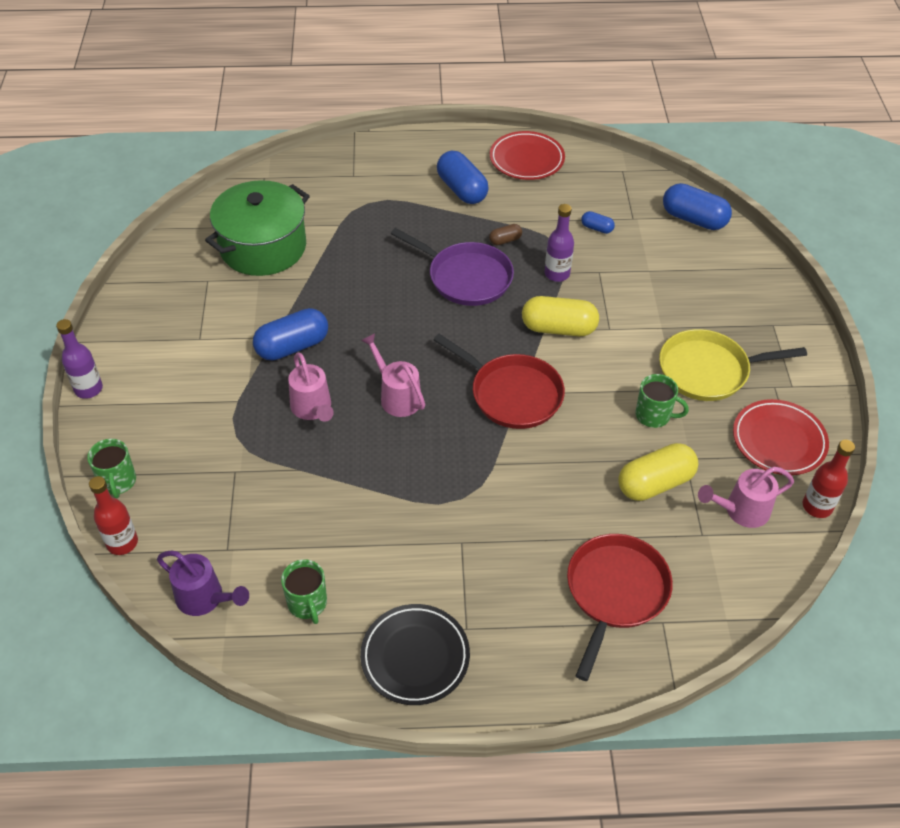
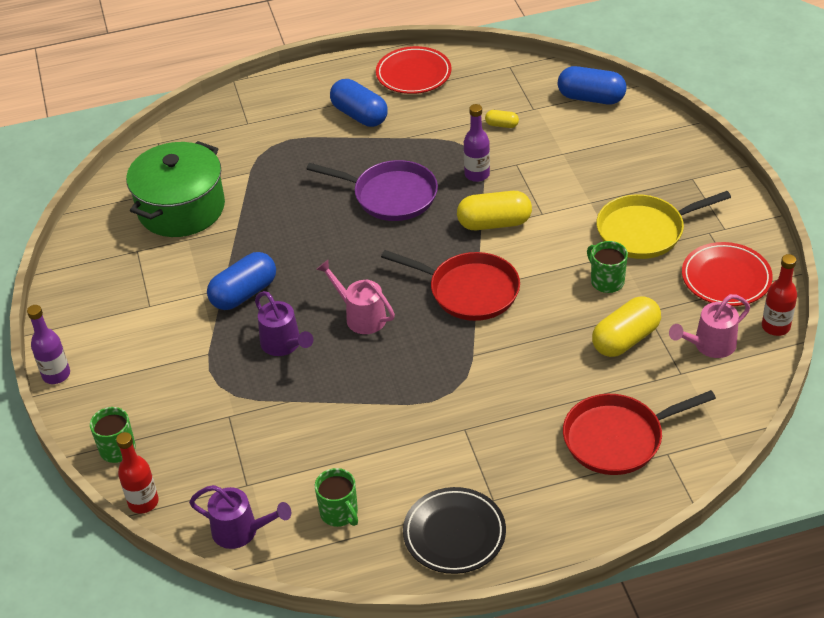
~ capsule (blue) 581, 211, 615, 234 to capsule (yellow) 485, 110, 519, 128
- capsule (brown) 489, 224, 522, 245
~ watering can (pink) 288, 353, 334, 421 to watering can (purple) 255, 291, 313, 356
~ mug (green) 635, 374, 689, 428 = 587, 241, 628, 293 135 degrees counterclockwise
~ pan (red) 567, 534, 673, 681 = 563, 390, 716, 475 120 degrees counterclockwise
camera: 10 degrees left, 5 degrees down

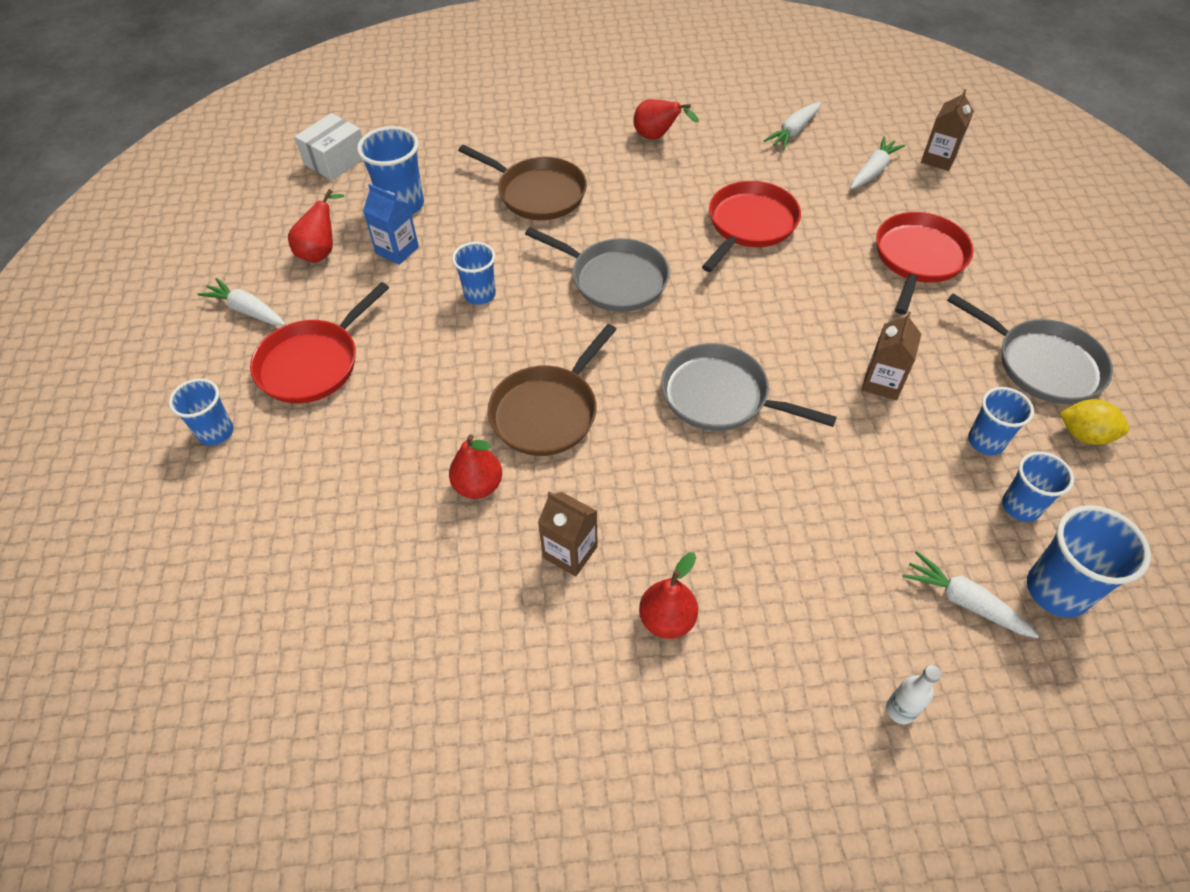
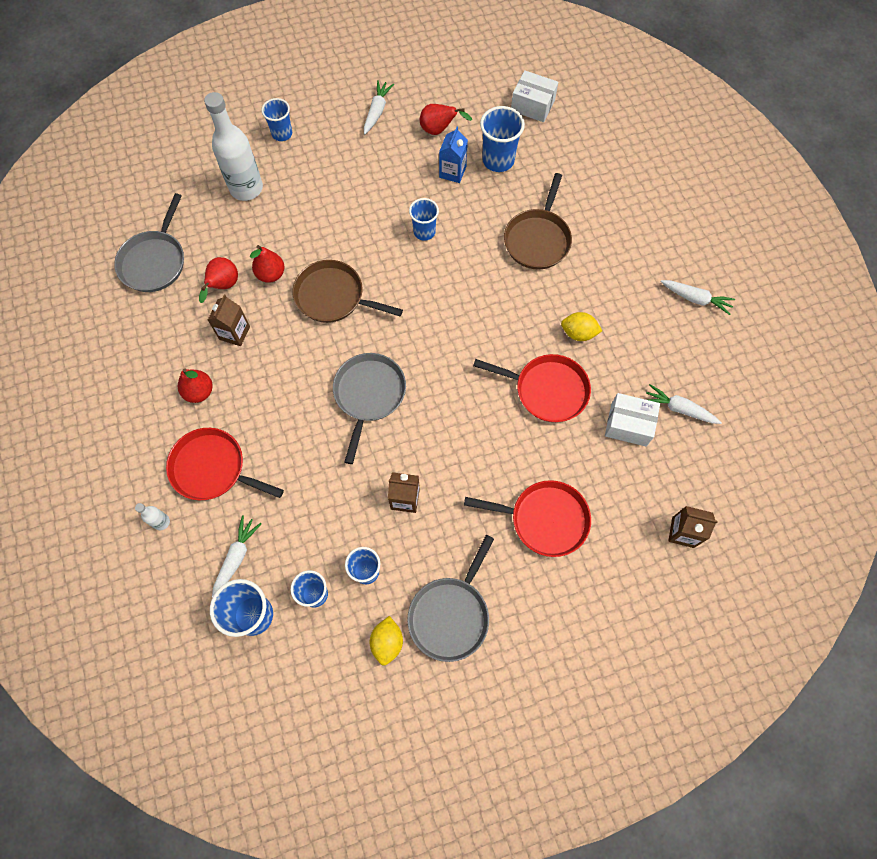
~ pear (red) 633, 99, 699, 140 to 199, 257, 238, 303
~ carrot (white) 851, 137, 906, 189 to 661, 280, 735, 315
~ pan (grey) 525, 227, 670, 312 to 114, 193, 184, 292
~ pan (red) 250, 282, 389, 404 to 166, 428, 284, 500
+ bottle (white) 204, 92, 263, 201
+ lemon (yellow) 561, 312, 602, 341
+ box (white) 605, 393, 660, 447
camera: 75 degrees right, 15 degrees up

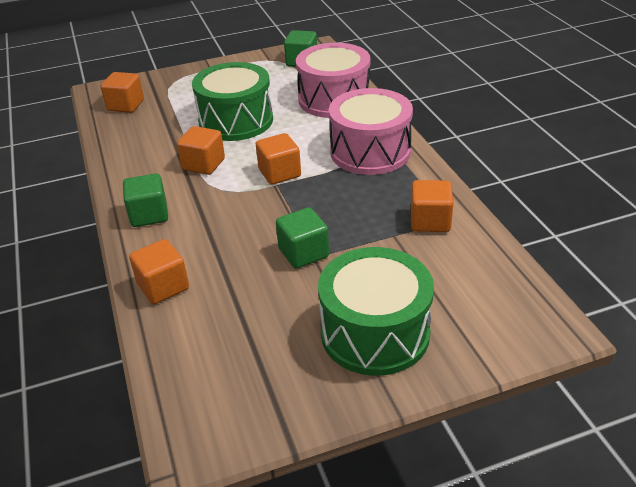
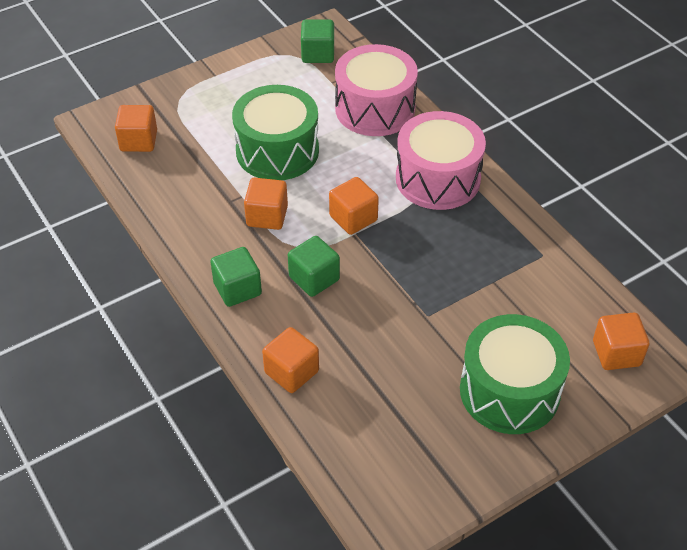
~ cube (orange) 411, 180, 453, 232 to 593, 313, 649, 370
~ cube (green) 276, 207, 329, 269 to 288, 236, 340, 297
camera: 15 degrees left, 10 degrees up

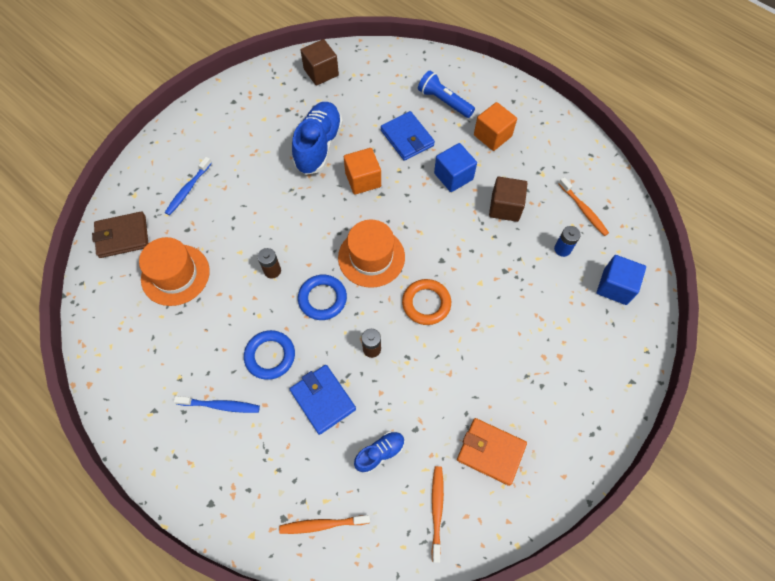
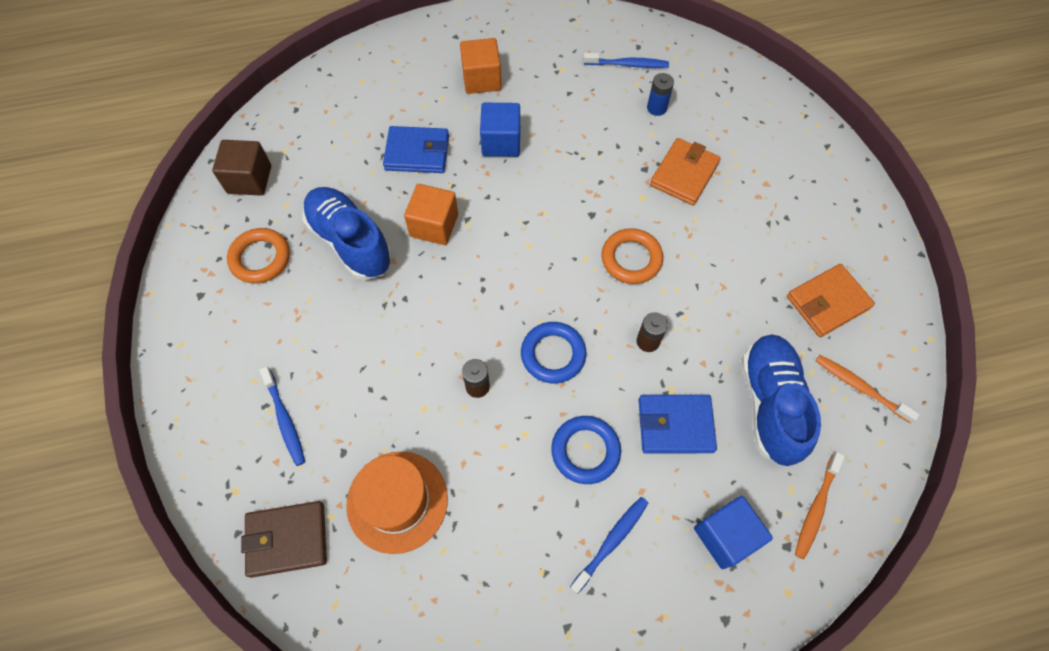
- flashlight (blue) 418, 71, 475, 118
- cube (brown) 489, 177, 528, 222
~ toothbrush (orange) 559, 177, 609, 236 to toothbrush (blue) 583, 52, 669, 68
~ wallet (brown) 92, 212, 148, 258 = 241, 501, 327, 578 60 degrees clockwise
- hat (orange) 338, 220, 405, 288
~ cube (blue) 597, 255, 646, 305 to 694, 496, 773, 569
~ shoe (blue) 354, 431, 405, 473 = 741, 334, 821, 466 x1.91
+ wallet (orange) 650, 138, 721, 205
+ ring (orange) 227, 228, 290, 283
camera: 55 degrees left, 0 degrees up

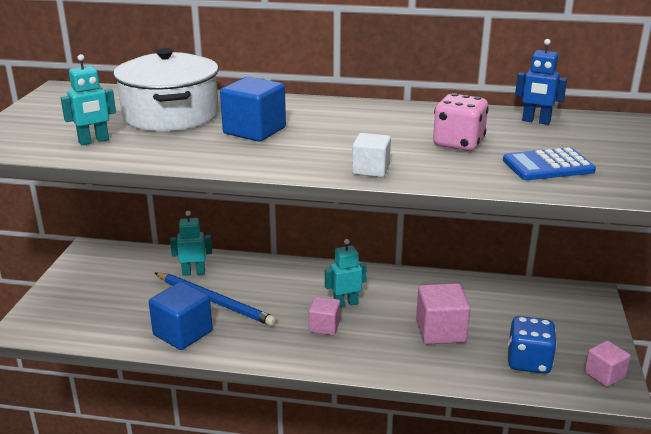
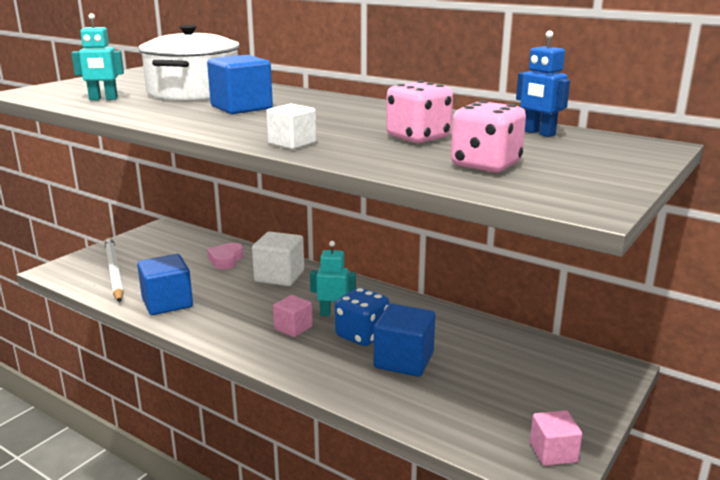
~ calculator (blue) 503, 147, 596, 180 to dice (pink) 451, 100, 526, 173
~ robot (turquoise) 170, 211, 212, 276 to heart (pink) 207, 243, 244, 269
- pencil (blue) 155, 272, 277, 326
~ cube (pink) 416, 283, 471, 344 to cube (blue) 374, 304, 435, 377
~ dice (blue) 508, 316, 557, 374 to 335, 288, 389, 346
+ cube (white) 252, 232, 304, 286
+ pencil (white) 105, 238, 124, 302
camera: 25 degrees right, 5 degrees down

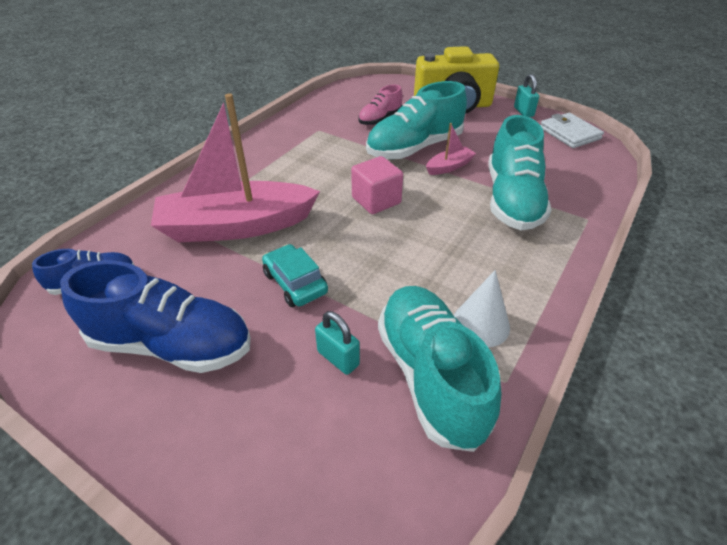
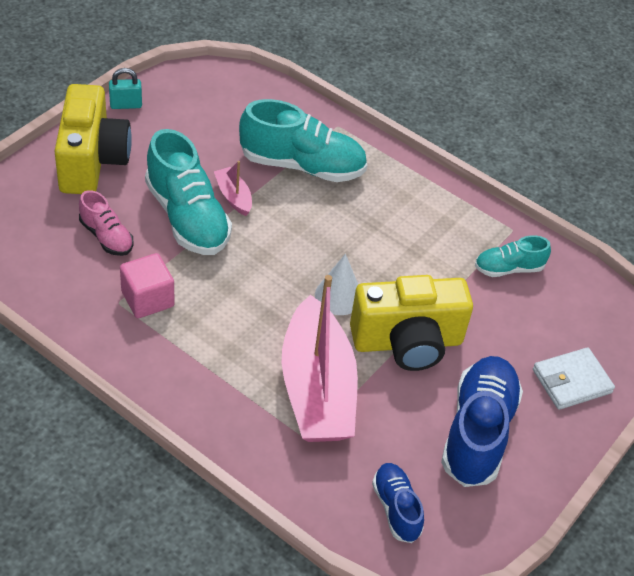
~ wallet (white) 541, 113, 604, 148 to 533, 347, 615, 410
~ cube (pink) 351, 156, 403, 214 to 120, 253, 174, 318
~ car (turquoise) 262, 244, 328, 307 to camera (yellow) 350, 275, 473, 371
~ cone (white) 454, 270, 510, 347 to 315, 254, 358, 315
~ shoe (turquoise) 378, 286, 502, 452 = 475, 235, 551, 277 x0.54
- padlock (turquoise) 315, 311, 360, 375
camera: 90 degrees left, 5 degrees up

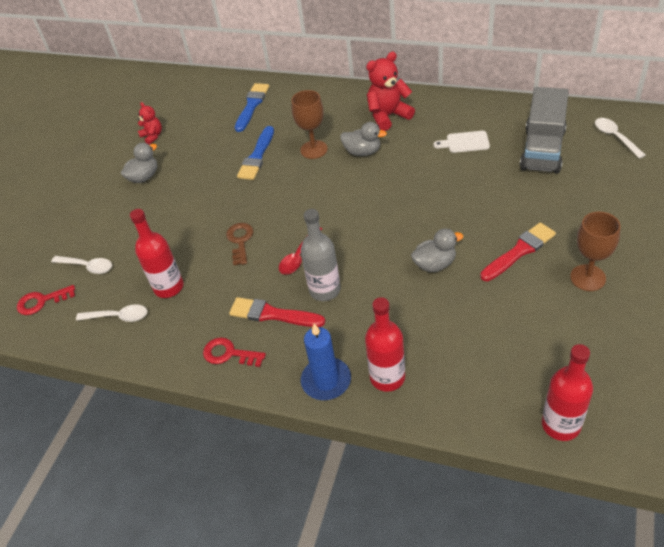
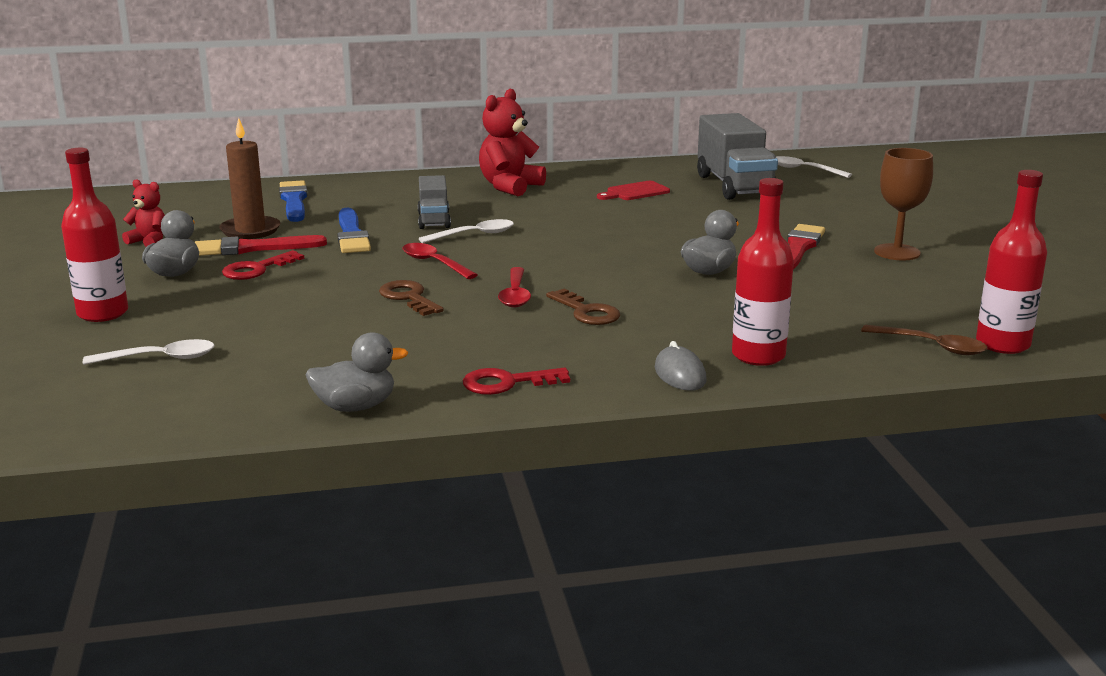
~ goblet (brown) 291, 90, 328, 159 to truck (grey) 418, 175, 451, 229
~ duck (grey) 340, 122, 387, 156 to 306, 332, 408, 412
~ cutting board (white) 434, 131, 490, 153 to cutting board (red) 597, 181, 670, 200
~ bottle (red) 130, 209, 184, 298 to 61, 148, 128, 322
~ bottle (grey) 301, 209, 340, 301 to key (brown) 546, 289, 620, 325
~ key (red) 17, 285, 75, 315 to 222, 250, 304, 280
~ brush (red) 229, 297, 325, 327 to 194, 235, 327, 256
~ spoon (white) 76, 304, 147, 322 to 419, 219, 514, 243
~ candle (blue) 301, 323, 351, 400 to mouse (grey) 655, 341, 707, 391
+ candle (brown) 219, 118, 280, 239
+ spoon (red) 403, 243, 477, 279
+ spoon (brown) 861, 325, 987, 355
camera: 35 degrees left, 25 degrees down

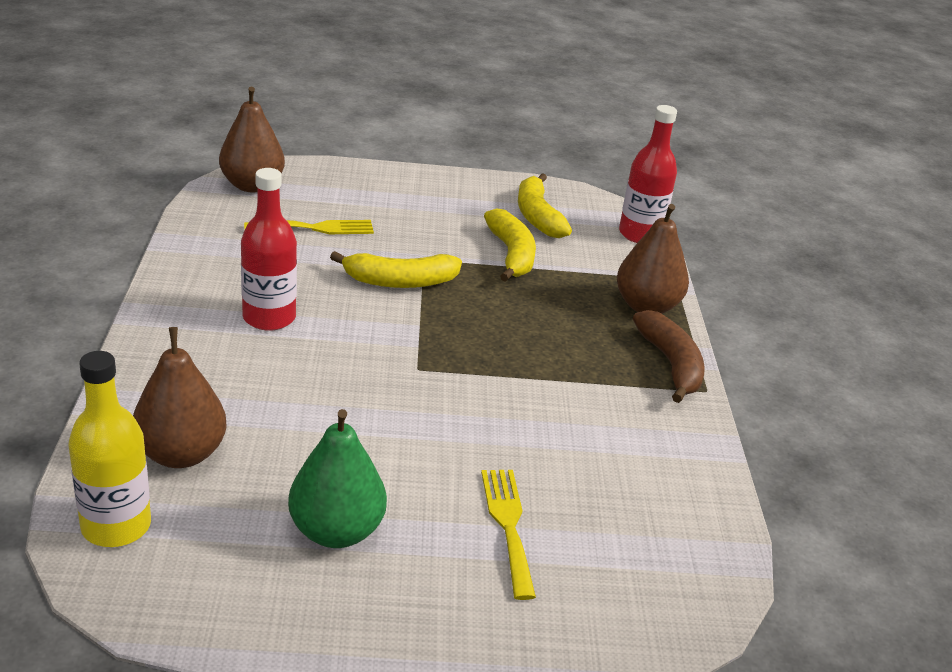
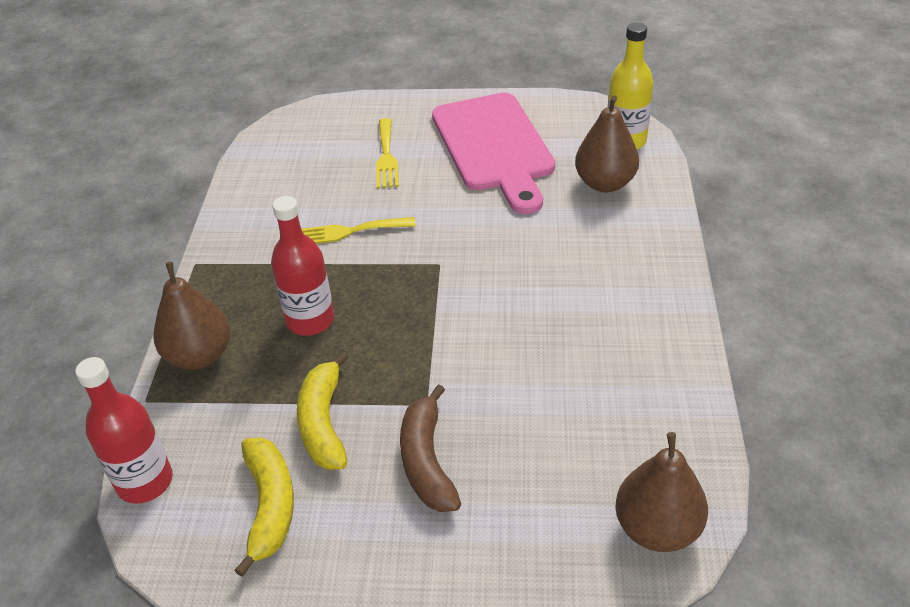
~ bottle (red) 241, 168, 297, 331 to 271, 196, 334, 336
~ fork (yellow) 244, 220, 374, 234 to 302, 217, 416, 244
- banana (yellow) 330, 251, 462, 288
~ banana (brown) 633, 310, 705, 403 to 400, 384, 461, 512
~ pear (green) 288, 409, 387, 548 to cutting board (pink) 432, 93, 555, 214
camera: 170 degrees left, 10 degrees up

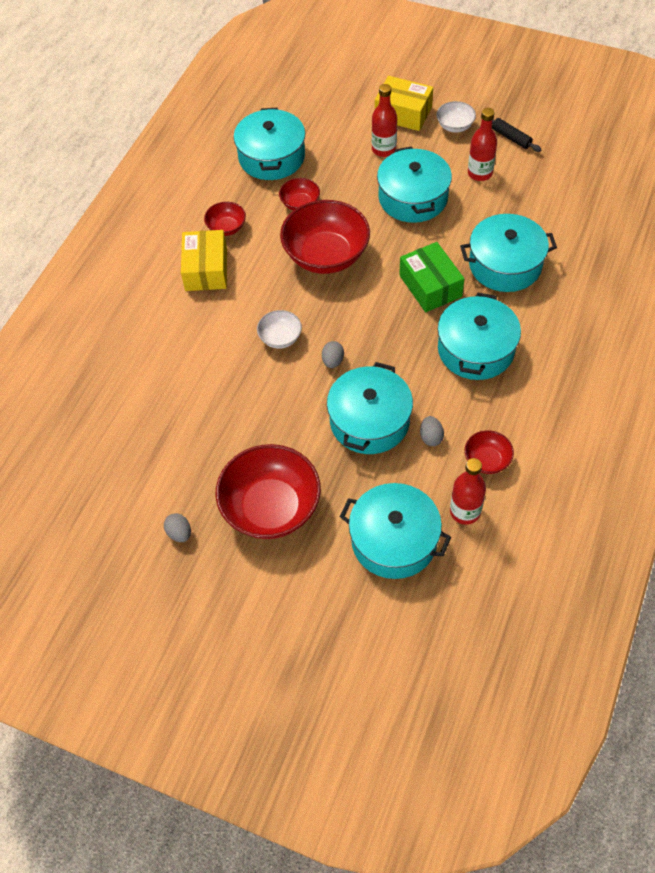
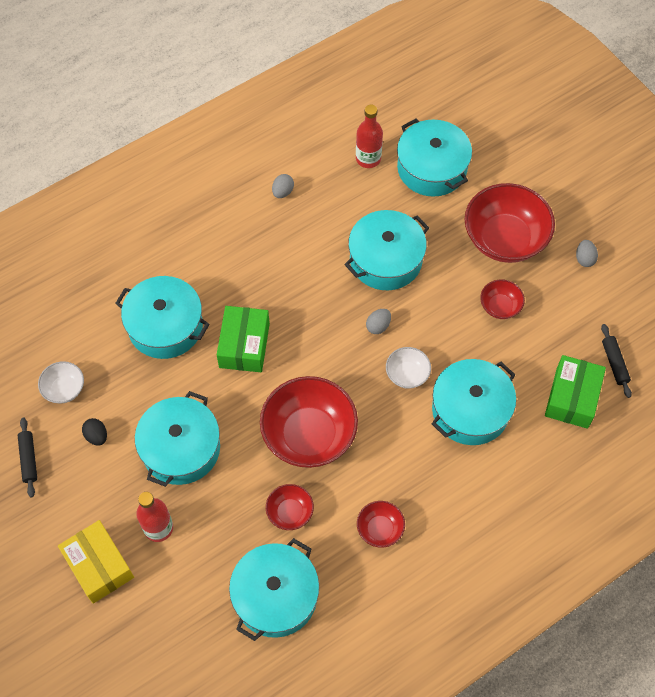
~ bowl (white) 436, 101, 476, 133 to 38, 361, 84, 404
~ bottle (red) 468, 108, 497, 181 to egg (black) 82, 418, 107, 446
- box (yellow) 181, 230, 227, 291
~ pot (turquoise) 438, 292, 521, 380 to 432, 359, 516, 445
~ egg (grey) 420, 416, 444, 446 to 272, 174, 294, 198
~ bowl (red) 465, 430, 514, 474 to 480, 279, 525, 319
+ rolling pin (black) 601, 324, 632, 398
+ box (green) 545, 355, 606, 429
camera: 150 degrees left, 5 degrees up

